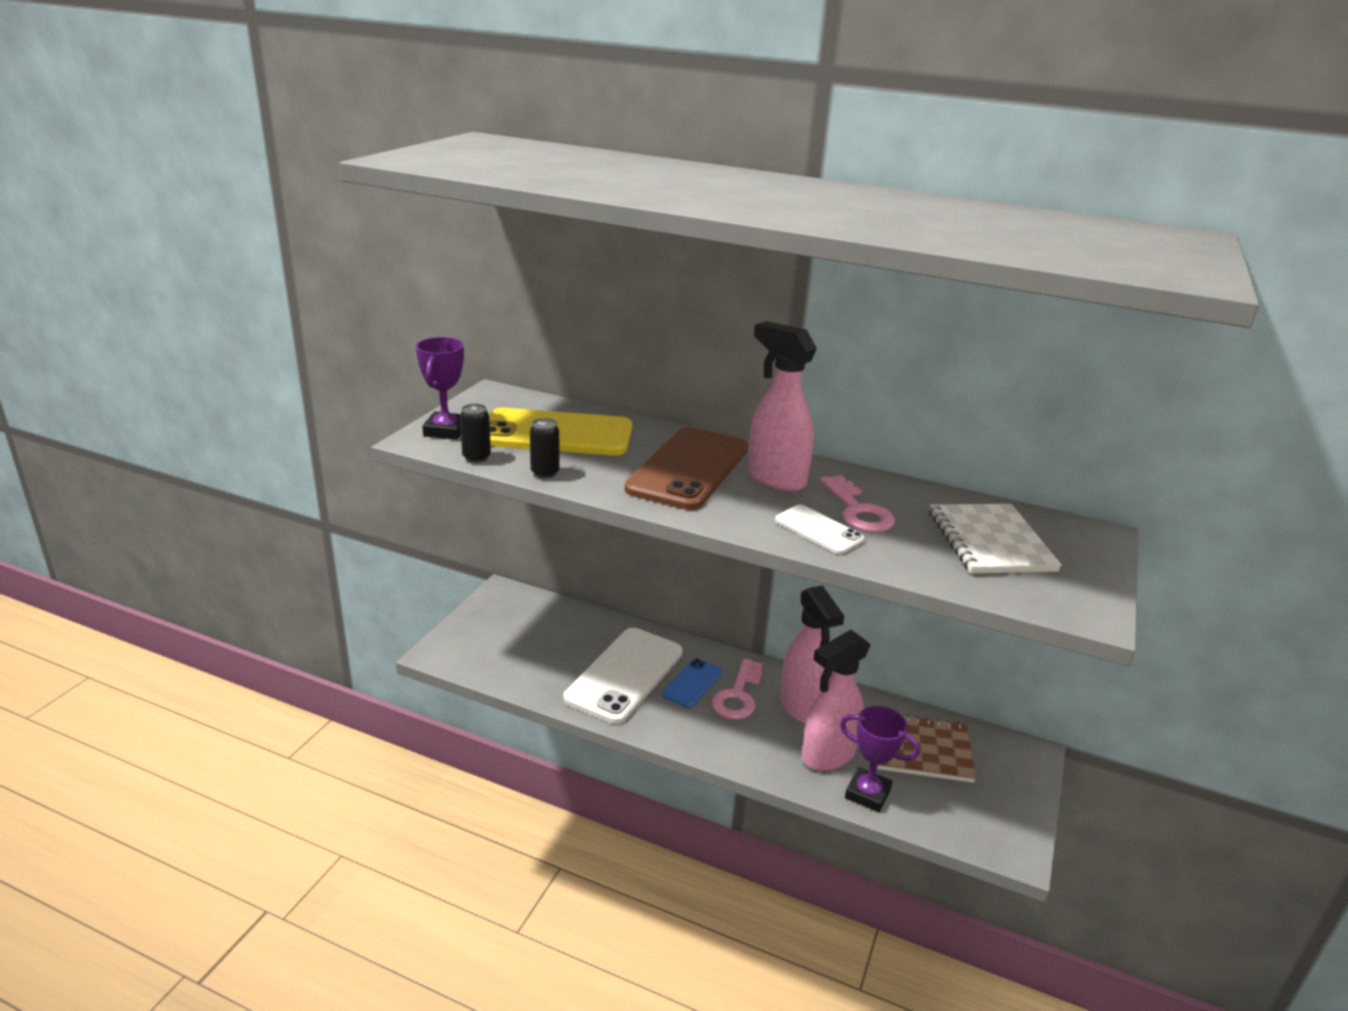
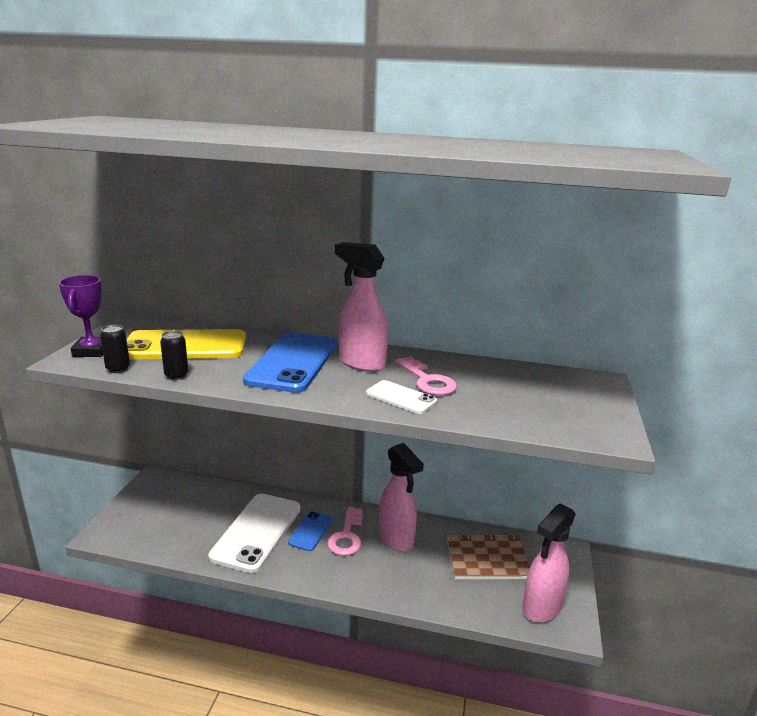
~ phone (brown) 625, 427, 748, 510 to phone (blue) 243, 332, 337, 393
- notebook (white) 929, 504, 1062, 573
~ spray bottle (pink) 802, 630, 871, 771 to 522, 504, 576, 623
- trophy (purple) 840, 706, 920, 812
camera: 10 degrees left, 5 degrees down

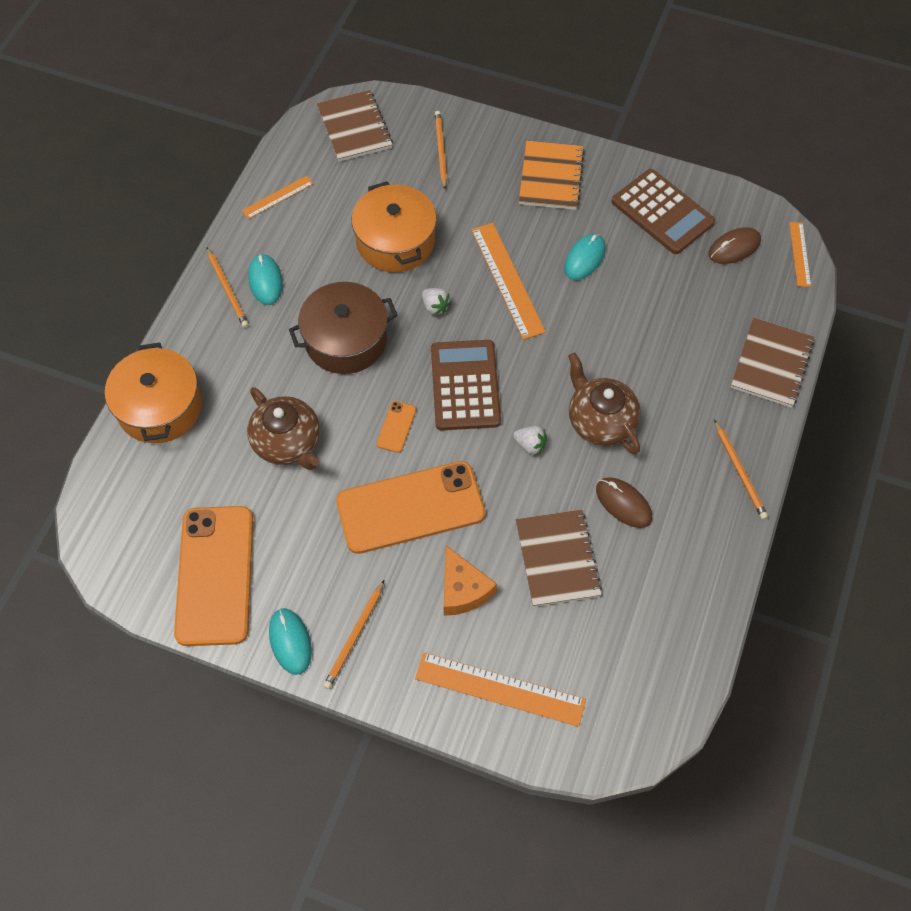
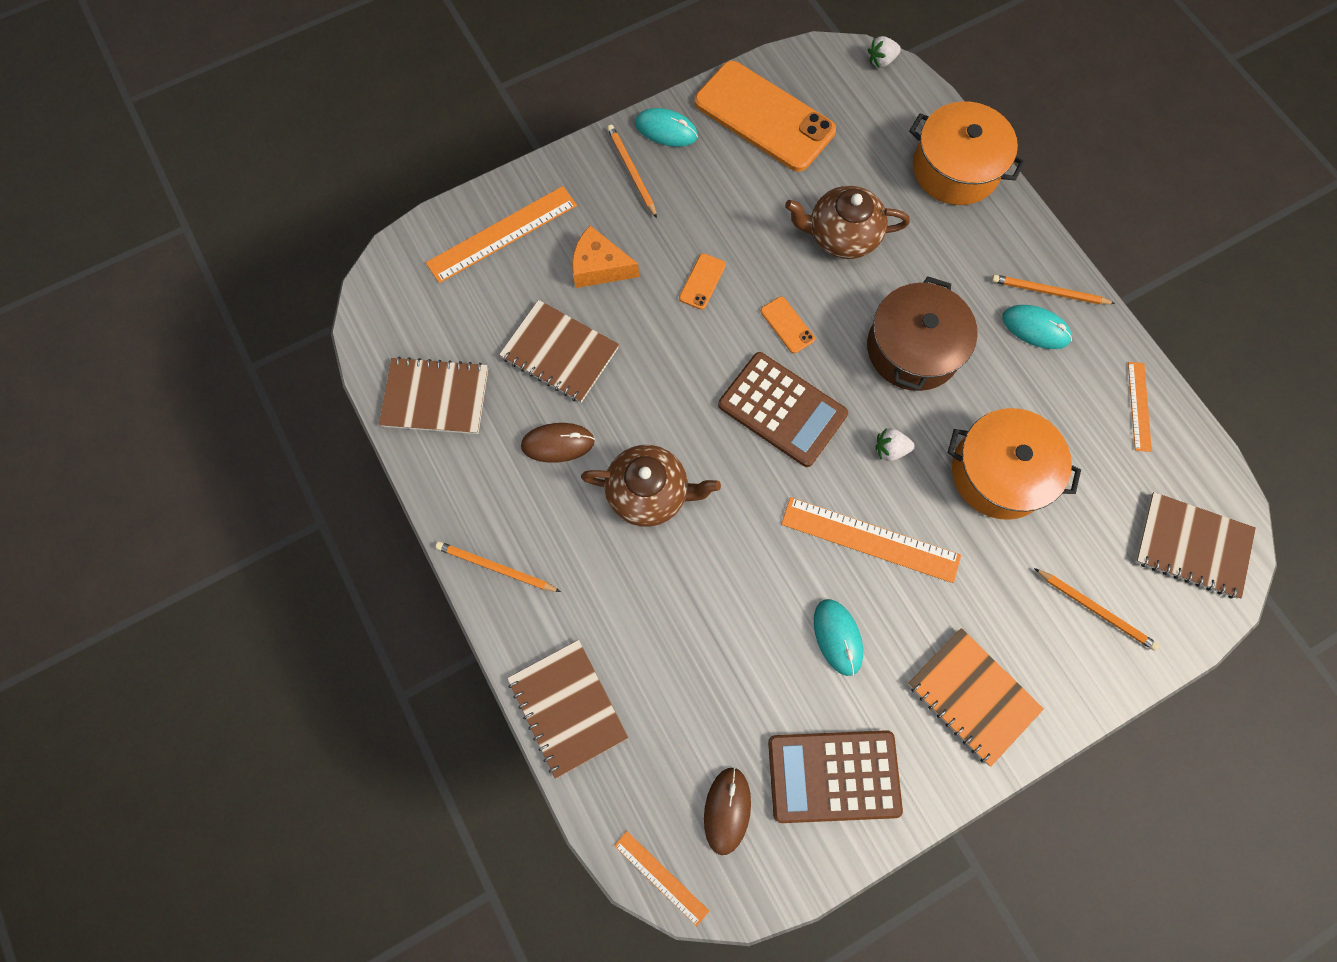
~ strawberry (white) 513, 426, 547, 456 to 868, 36, 901, 68
~ phone (orange) 336, 461, 485, 554 = 679, 253, 726, 310 x0.40
+ notebook (brown) 379, 357, 488, 434
camera: 130 degrees right, 10 degrees up

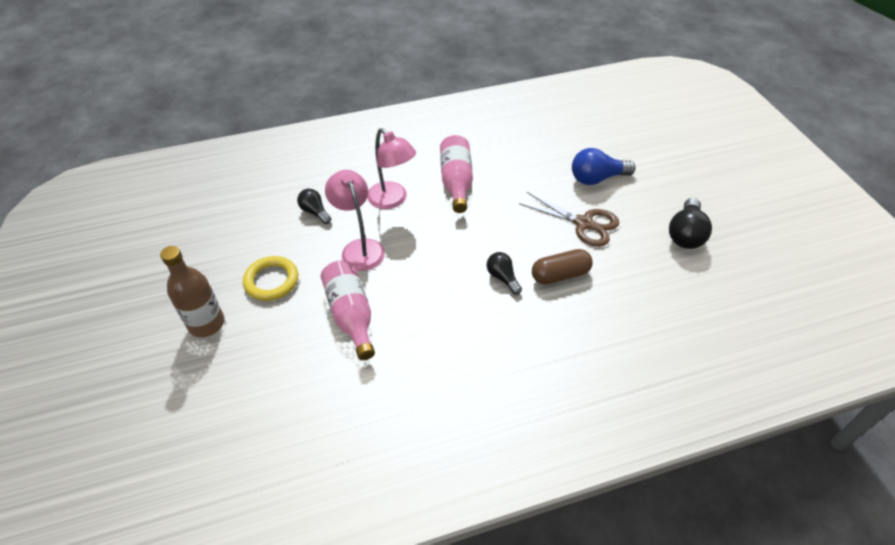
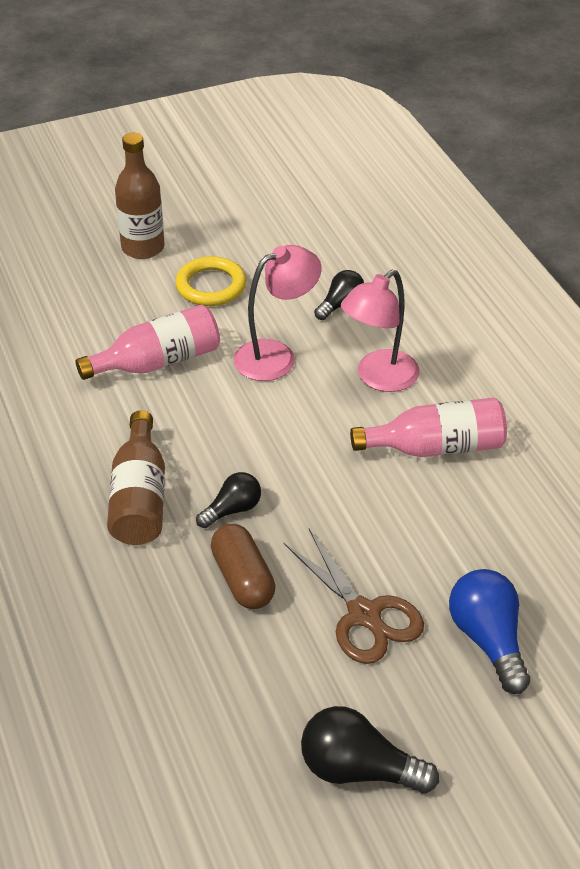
~ scissors (brown) 519, 192, 619, 247 = 283, 529, 424, 664 60 degrees counterclockwise
+ bottle (brown) 107, 410, 165, 545
camera: 85 degrees right, 5 degrees down

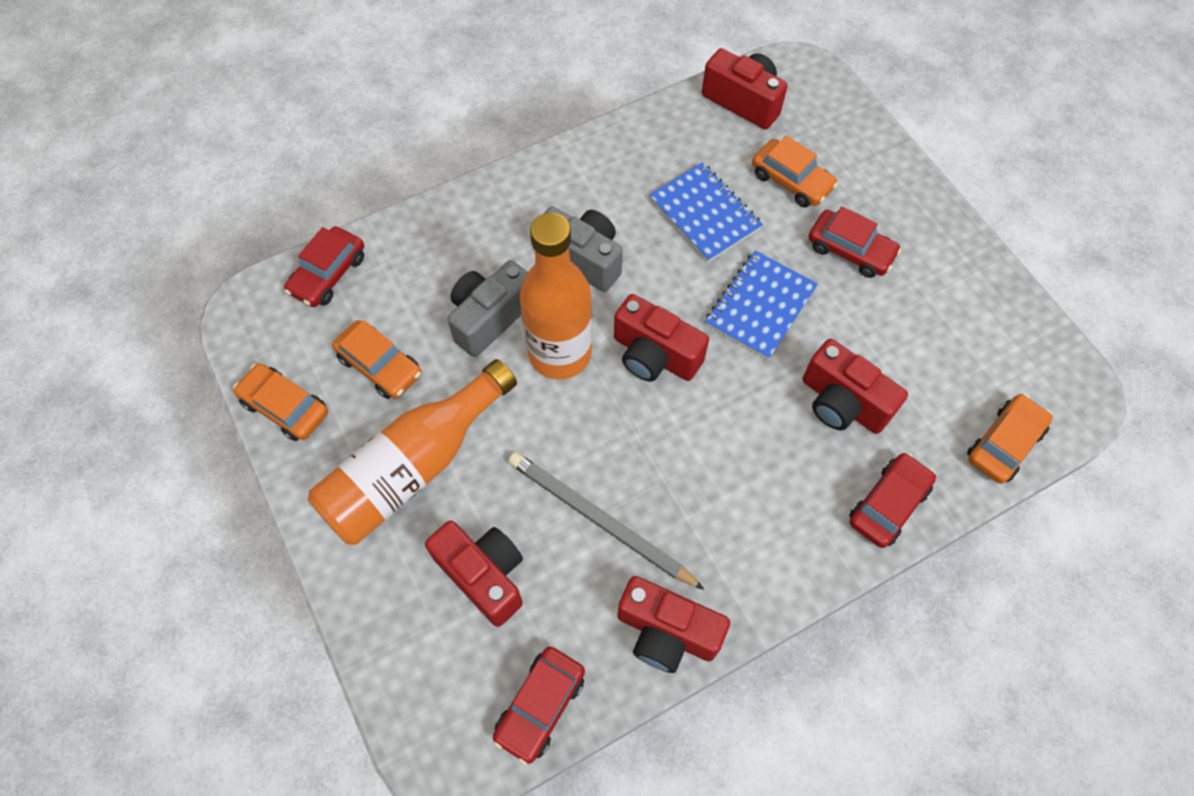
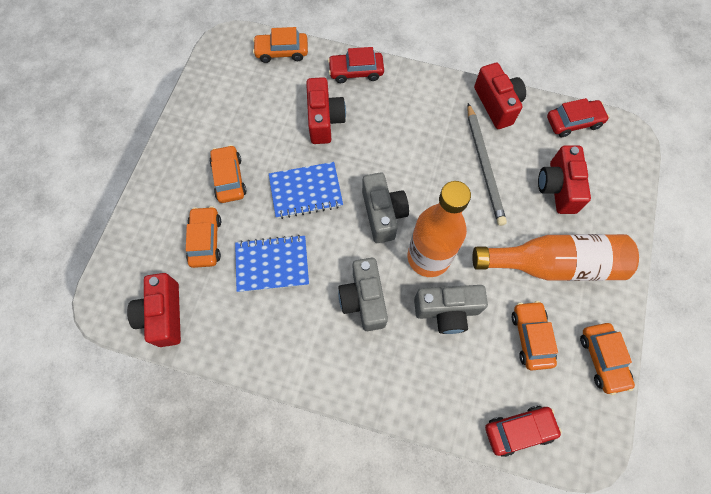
~ notebook (blue) 649, 162, 763, 262 = 235, 235, 309, 292 75 degrees clockwise
~ car (red) 808, 206, 901, 278 to car (orange) 209, 145, 247, 203
~ camera (red) 614, 294, 709, 382 to camera (grey) 362, 172, 409, 243
camera: 135 degrees left, 5 degrees up

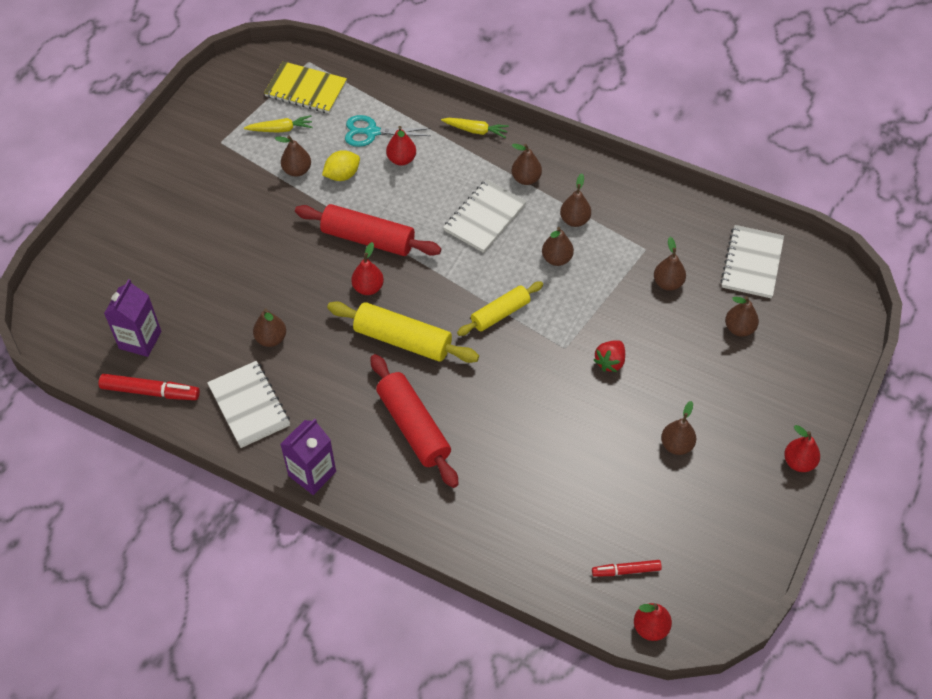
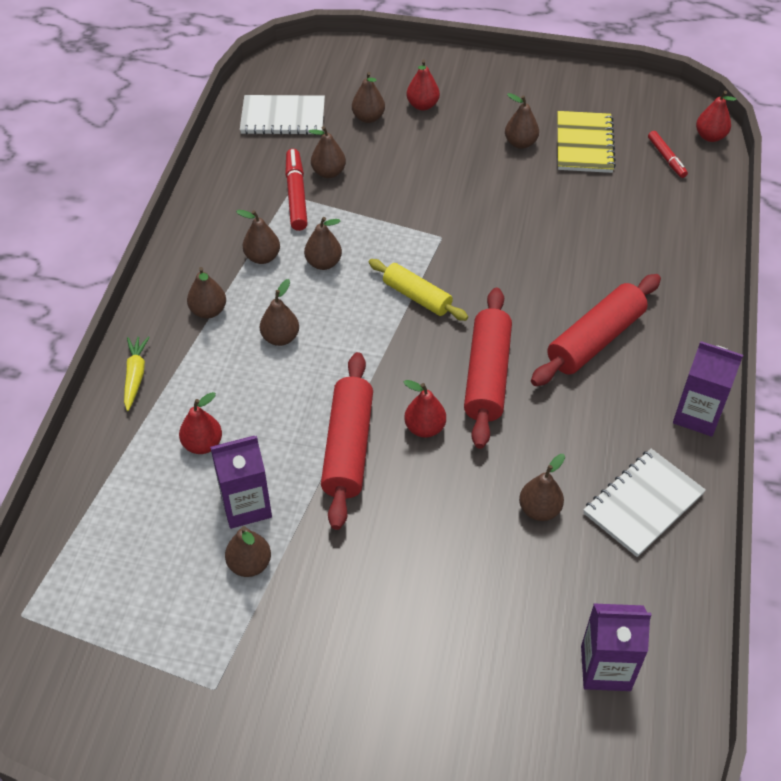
~ notebook (yellow) 264, 61, 347, 113 to 558, 111, 616, 173
- carrot (yellow) 244, 115, 313, 133
- scissors (turquoise) 345, 115, 431, 147
~ lemon (yellow) 322, 150, 360, 181 to carton (purple) 210, 436, 272, 529
~ notebook (white) 443, 179, 527, 253 to pear (brown) 260, 279, 299, 346
~ rolling pin (yellow) 327, 301, 479, 363 to rolling pin (red) 464, 288, 512, 449
- strawberry (red) 594, 340, 625, 372
~ marker (red) 99, 374, 200, 400 to 285, 149, 308, 231
~ pear (red) 784, 425, 820, 472 to 407, 59, 440, 111
camera: 105 degrees left, 5 degrees down

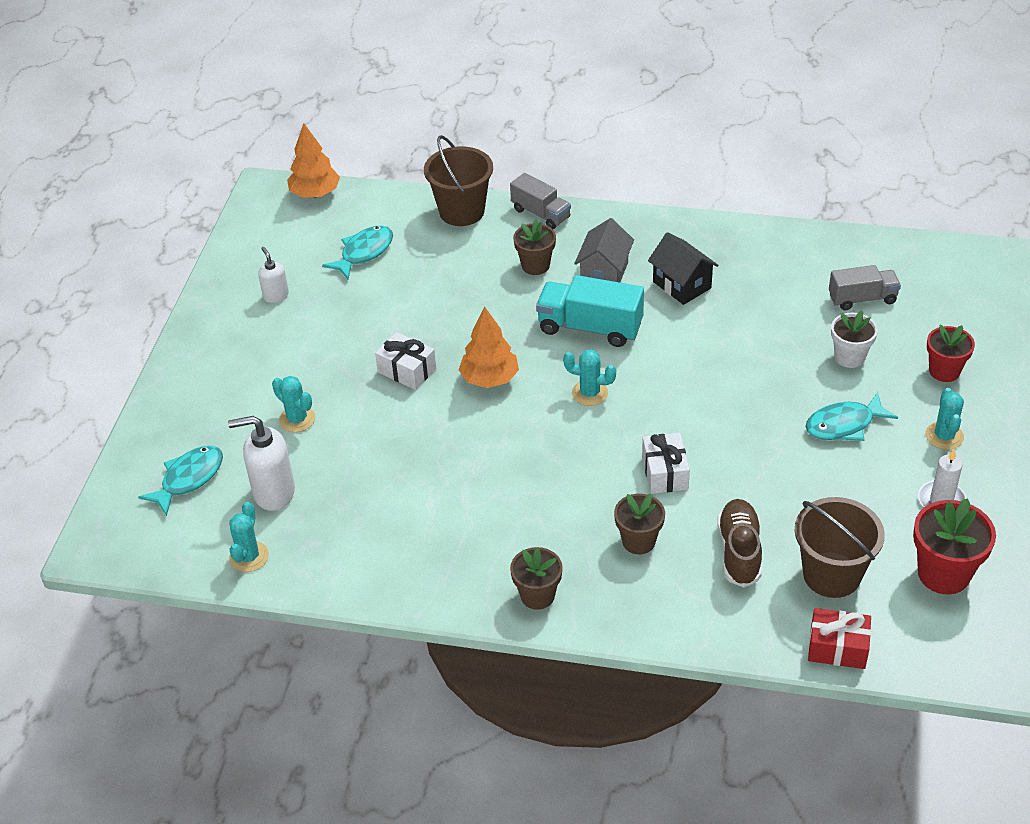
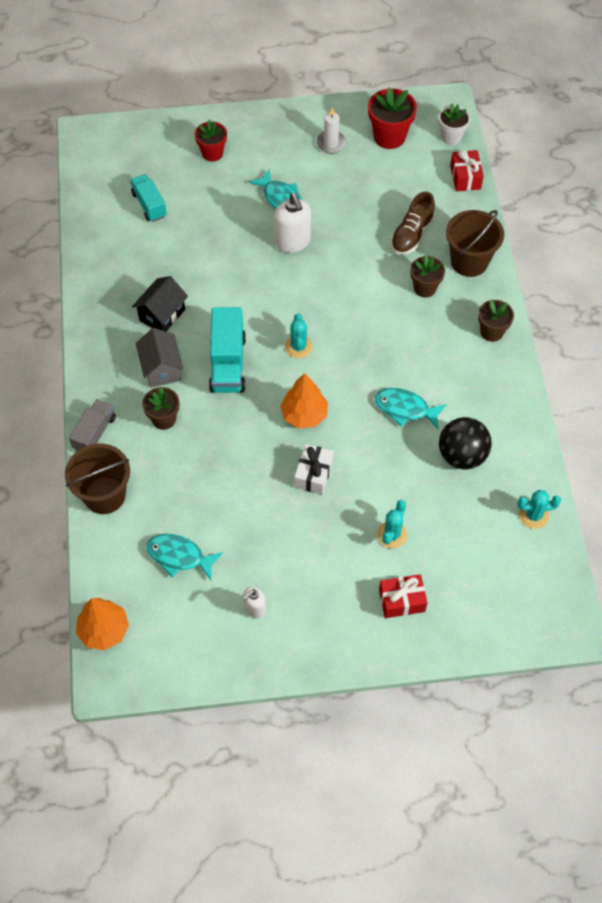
~ house (grey) 574, 218, 634, 282 = 136, 328, 184, 388 75 degrees clockwise
~ truck (grey) 829, 265, 901, 310 to truck (turquoise) 130, 174, 167, 222
~ flower pot (white) 831, 310, 878, 368 to 438, 103, 471, 145
- cactus (turquoise) 925, 388, 964, 450
~ soap dispenser (white) 228, 416, 295, 511 to 274, 193, 311, 253
- gift (white) 642, 433, 690, 494
~ fish (turquoise) 138, 445, 223, 516 to 375, 388, 447, 429
~ bucket (brown) 795, 497, 885, 598 to 446, 210, 504, 277
~ shoe (brown) 717, 499, 762, 587 = 391, 192, 435, 255 45 degrees counterclockwise
+ ball (black) 439, 417, 492, 470
+ gift (red) 379, 574, 428, 618
camera: 110 degrees left, 15 degrees up

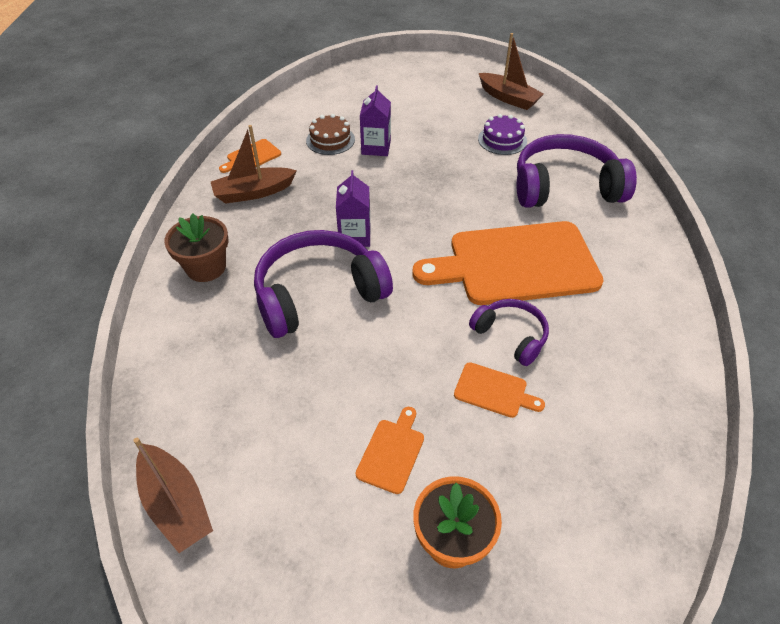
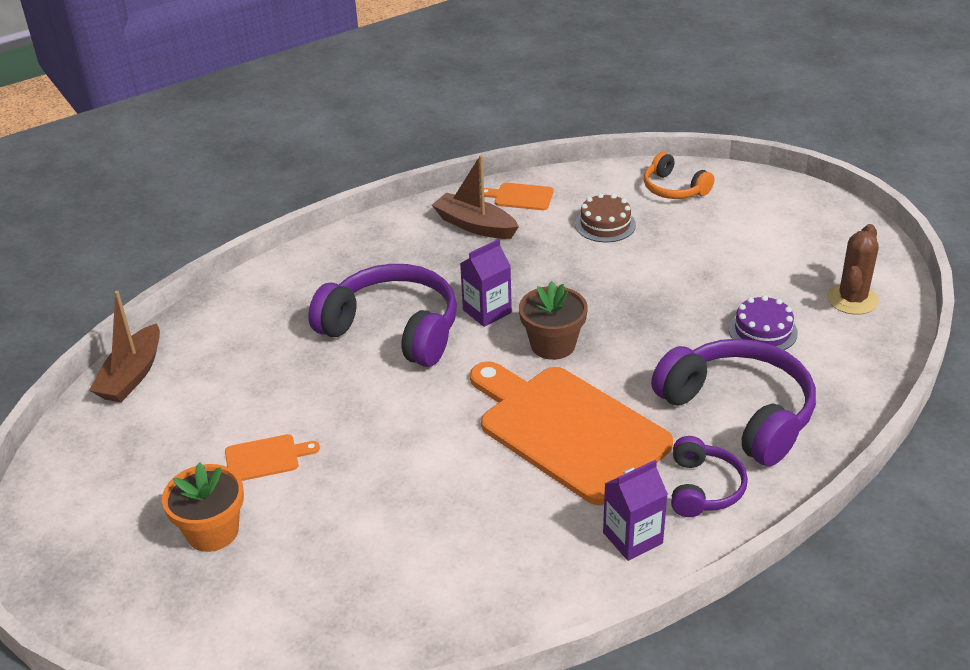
~ boat (brown) 479, 33, 544, 110 to cactus (brown) 827, 224, 879, 315
~ carton (purple) 360, 85, 391, 156 to 603, 460, 668, 561
~ flower pot (brown) 164, 214, 229, 282 to 519, 281, 588, 360
~ headphones (purple) 469, 299, 549, 366 to 671, 436, 748, 517
- cutting board (orange) 454, 362, 545, 418
+ headphones (orange) 644, 152, 714, 199
camera: 55 degrees right, 10 degrees down

